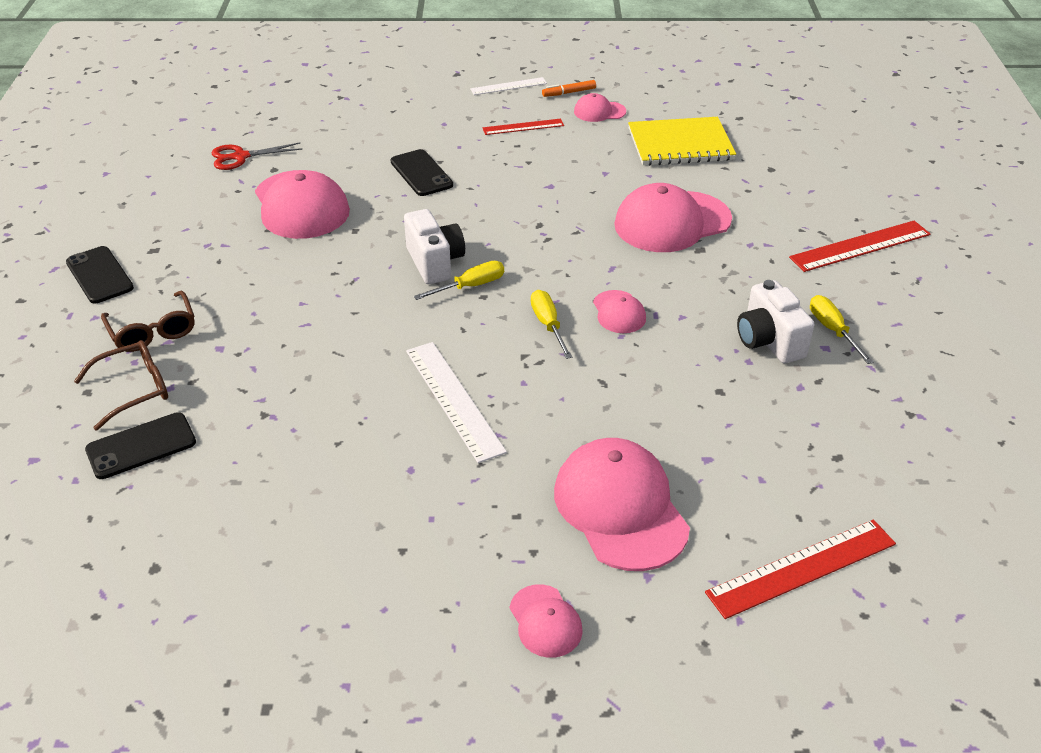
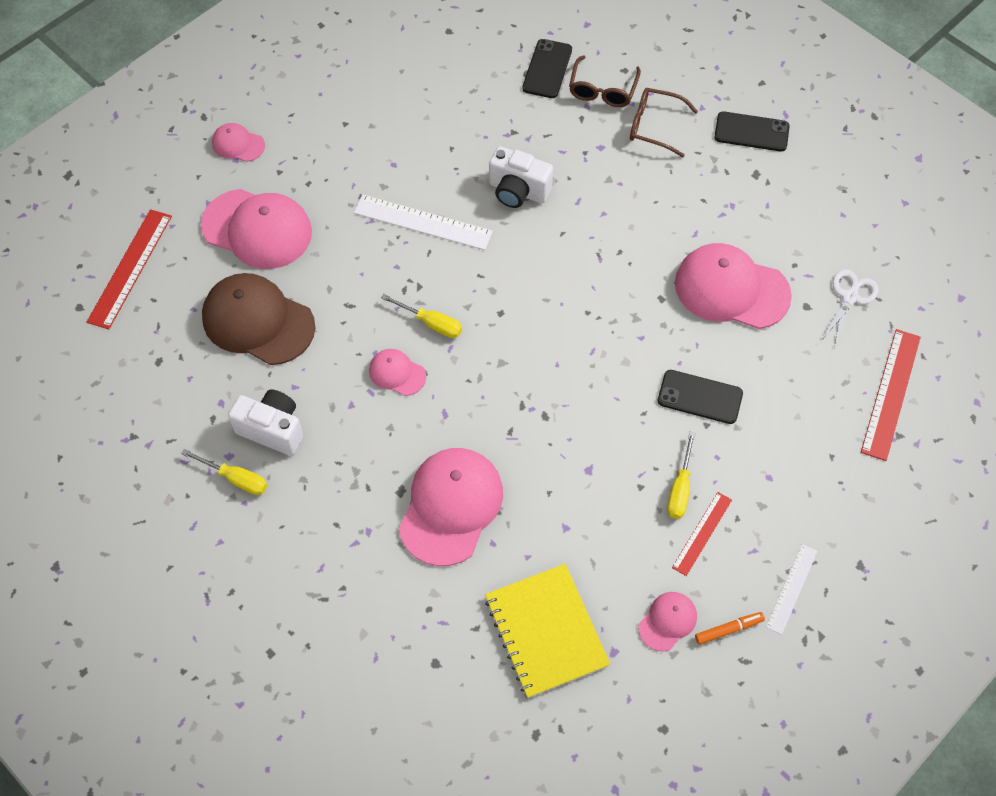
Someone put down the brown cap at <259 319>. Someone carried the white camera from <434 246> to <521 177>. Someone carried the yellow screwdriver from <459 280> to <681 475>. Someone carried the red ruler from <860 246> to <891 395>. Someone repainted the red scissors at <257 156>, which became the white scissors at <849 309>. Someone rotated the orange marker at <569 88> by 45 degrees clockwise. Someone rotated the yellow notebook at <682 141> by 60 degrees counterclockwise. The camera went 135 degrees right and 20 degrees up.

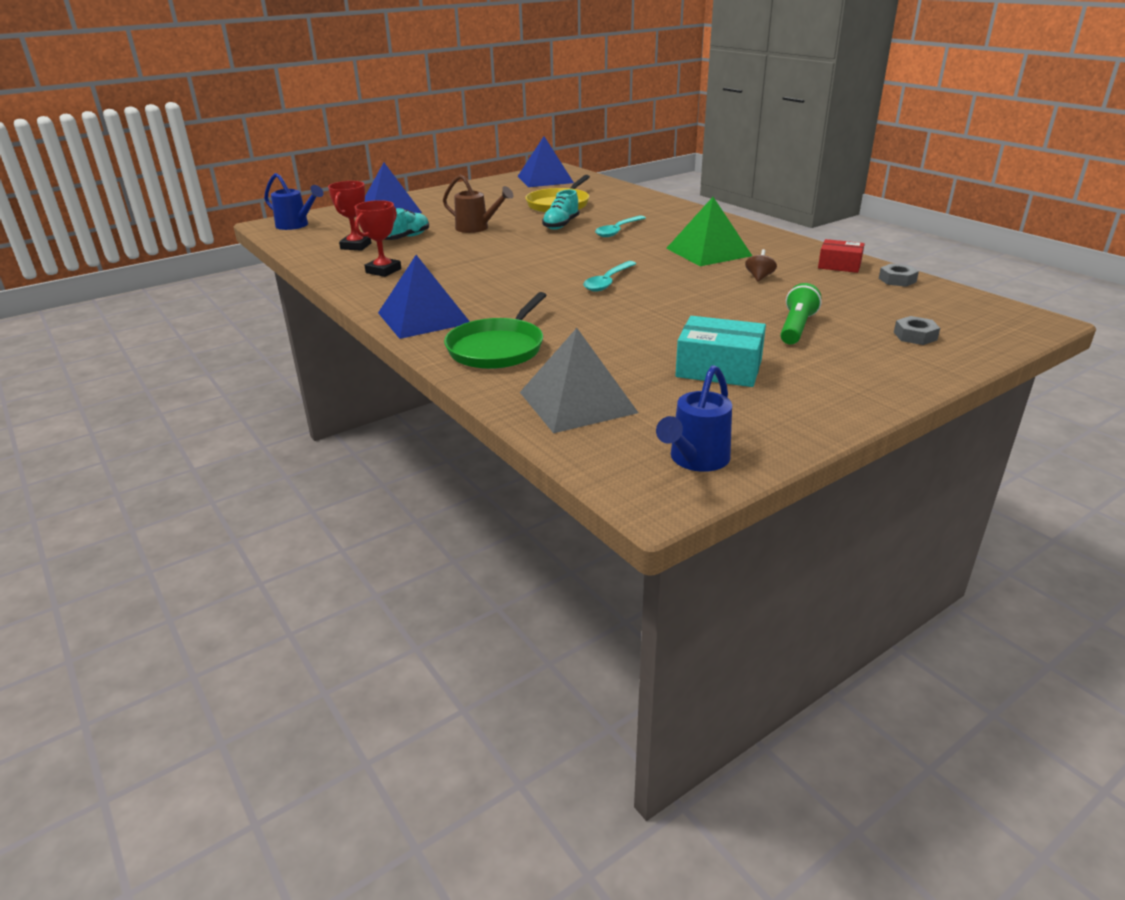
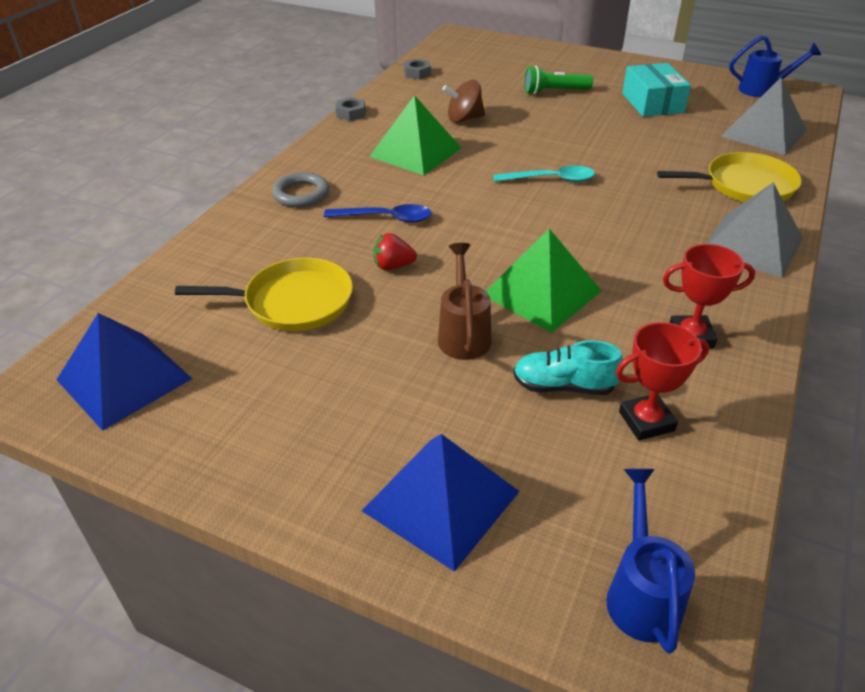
Someone took away the red box at <841 256>. Someone put down the grey ring at <300 189>. Someone put down the green pyramid at <544 281>. Someone carried the grey nut from <917 330> to <351 109>. Someone swapped the turquoise shoe at <560 210> for the red strawberry at <395 251>. Someone repainted the blue pyramid at <424 297>, which became the grey pyramid at <754 230>. Someone repainted the green pan at <495 330>, which became the yellow pan at <729 177>. Someone repainted the turquoise spoon at <620 226>, which became the blue spoon at <378 213>. Someone scaled the brown spinning top at <761 265> by 1.58. The camera went 120 degrees left and 10 degrees up.

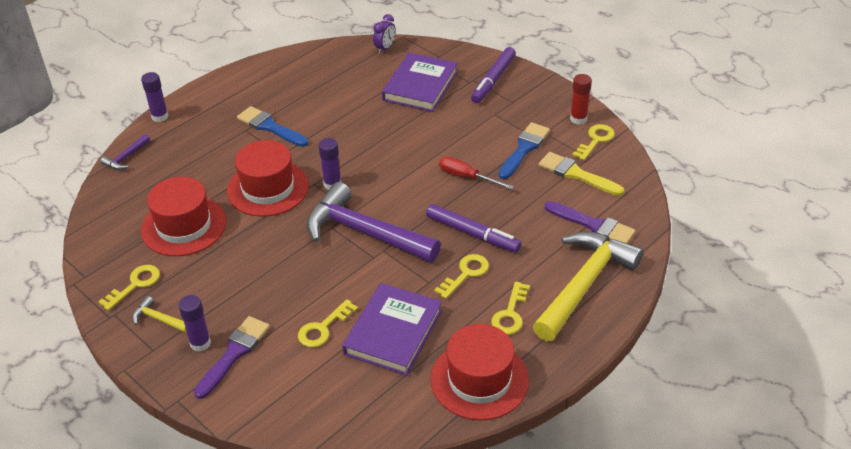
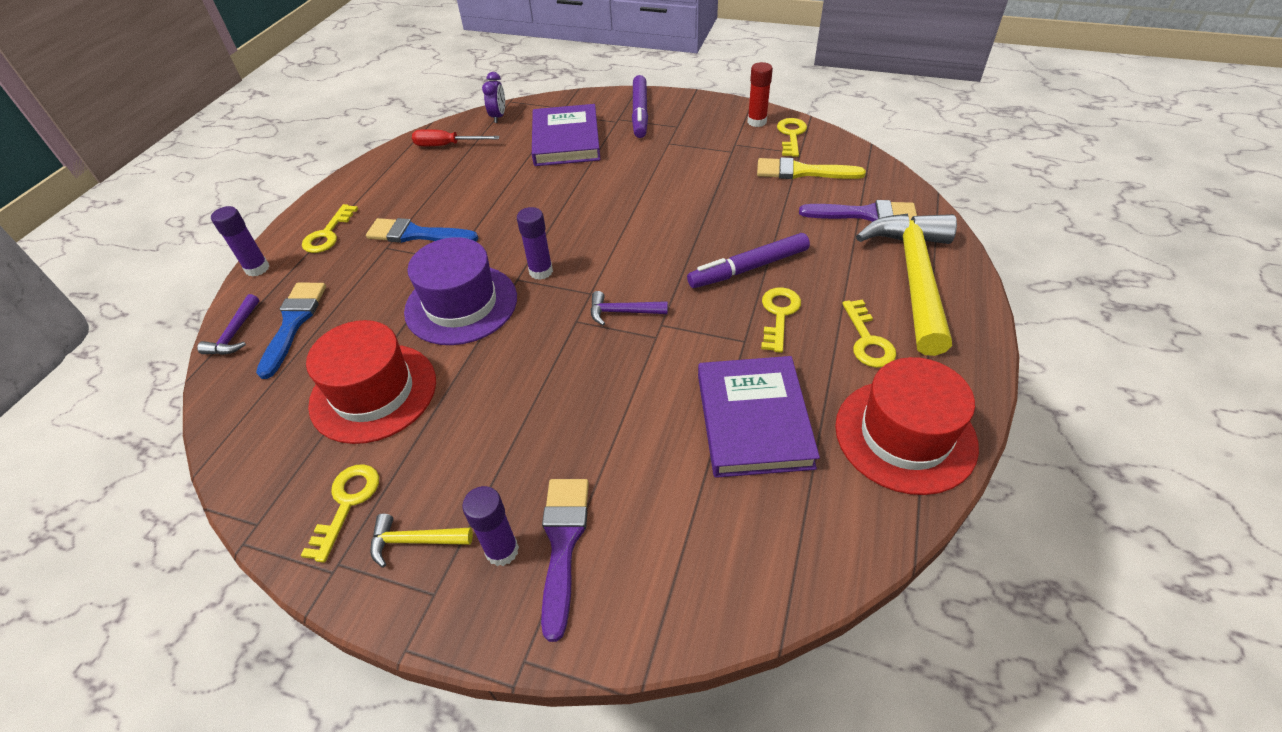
Someone carried the yellow key from <328 323> to <330 228>. Someone carried the red screwdriver from <476 173> to <456 137>. Someone carried the blue brush from <524 150> to <291 331>. Someone repainted the red hat at <268 178>, which became the purple hat at <460 291>. Someone rotated the purple marker at <473 228> by 150 degrees clockwise. Someone scaled the purple hammer at <374 222> by 0.42. The camera went 25 degrees left and 5 degrees up.

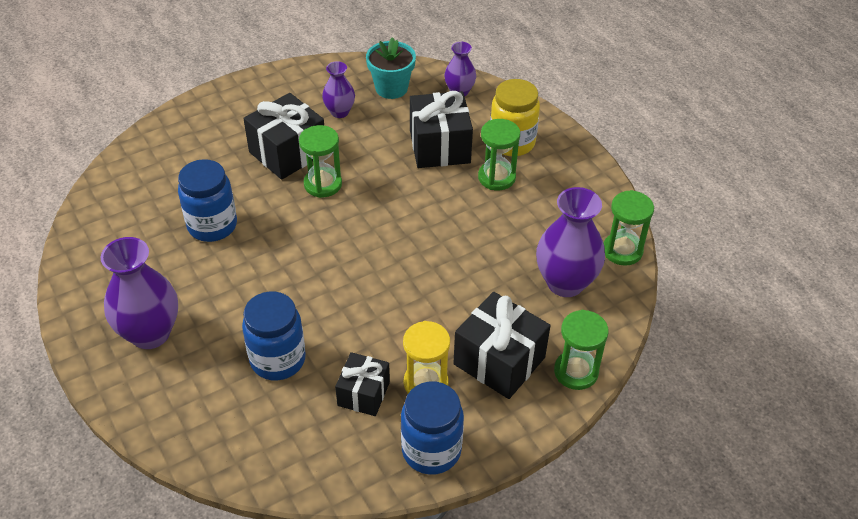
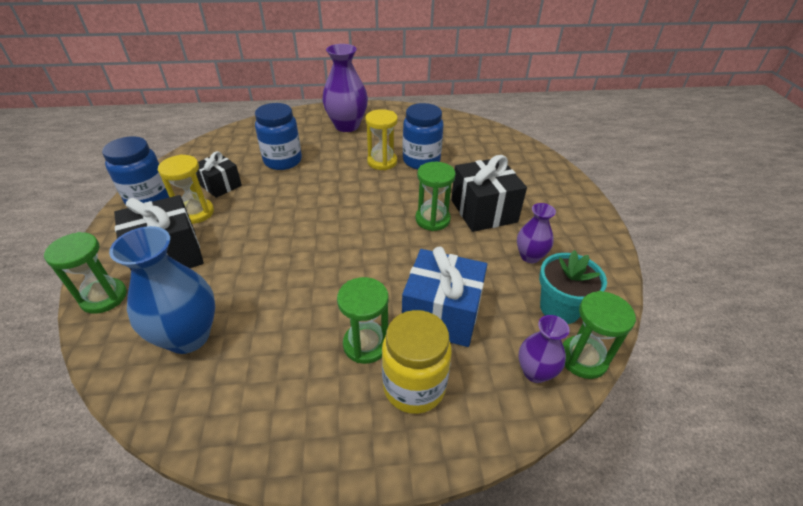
Someone put down the yellow hourglass at <381 139>. Someone carried the green hourglass from <629 228> to <599 335>. Someone repainted the black gift at <441 129>, which became the blue gift at <444 296>. Someone repainted the purple vase at <570 242>, which became the blue vase at <162 290>. The camera went 115 degrees right and 5 degrees down.

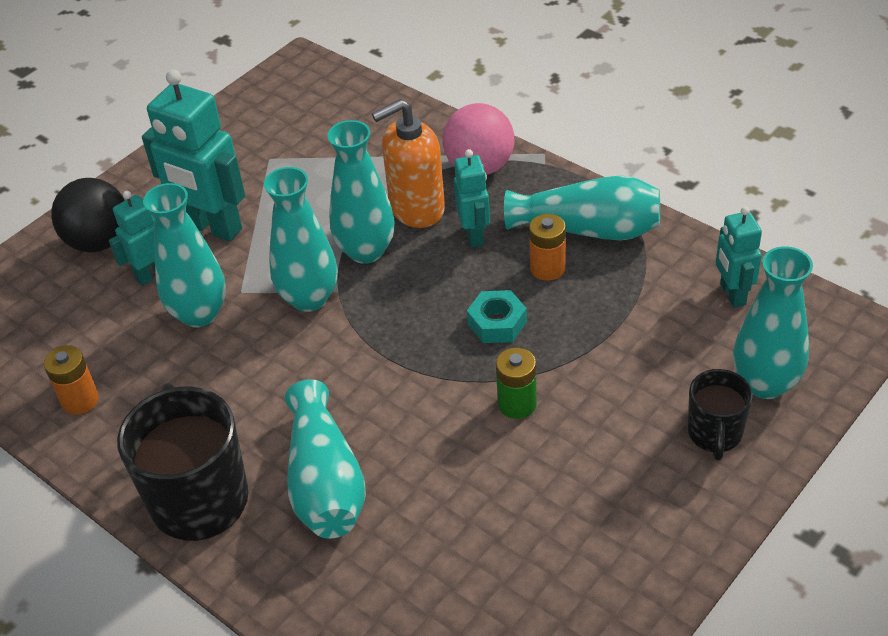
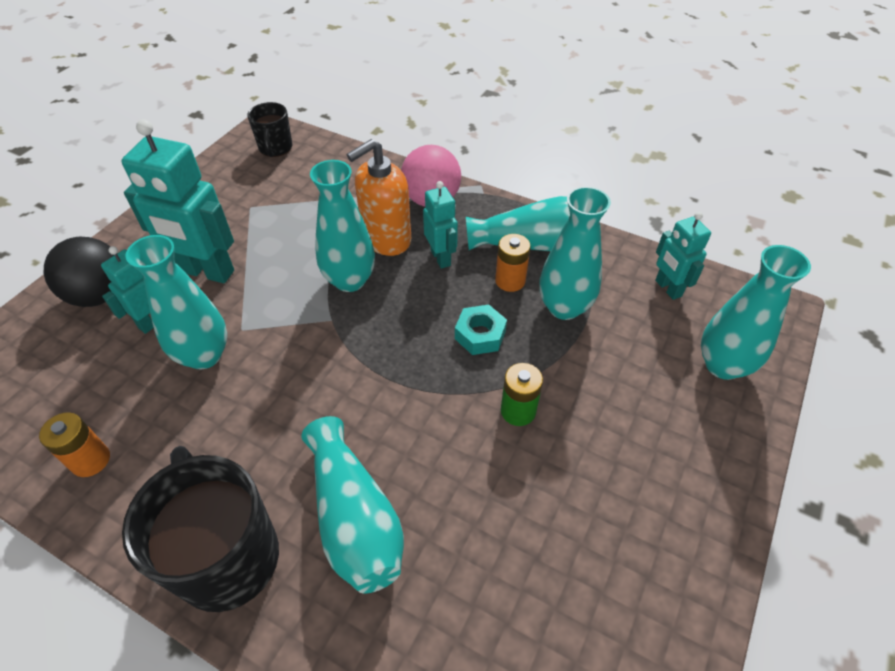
Someone carried the turquoise vase from <300 239> to <575 253>. Someone carried the black mug from <720 415> to <269 129>. The camera went 15 degrees left and 5 degrees up.

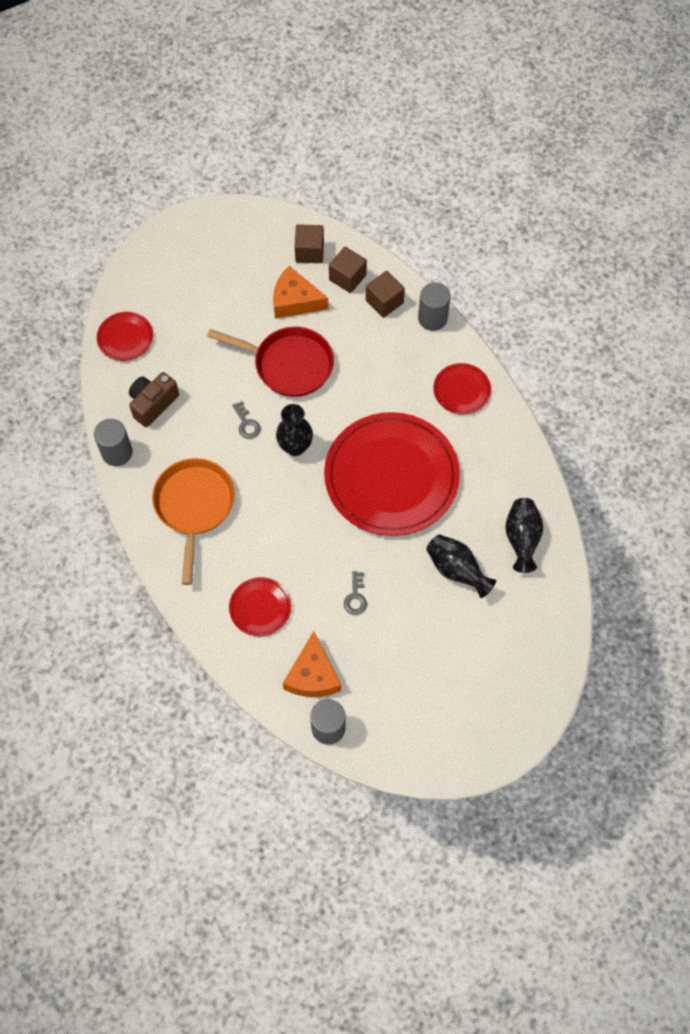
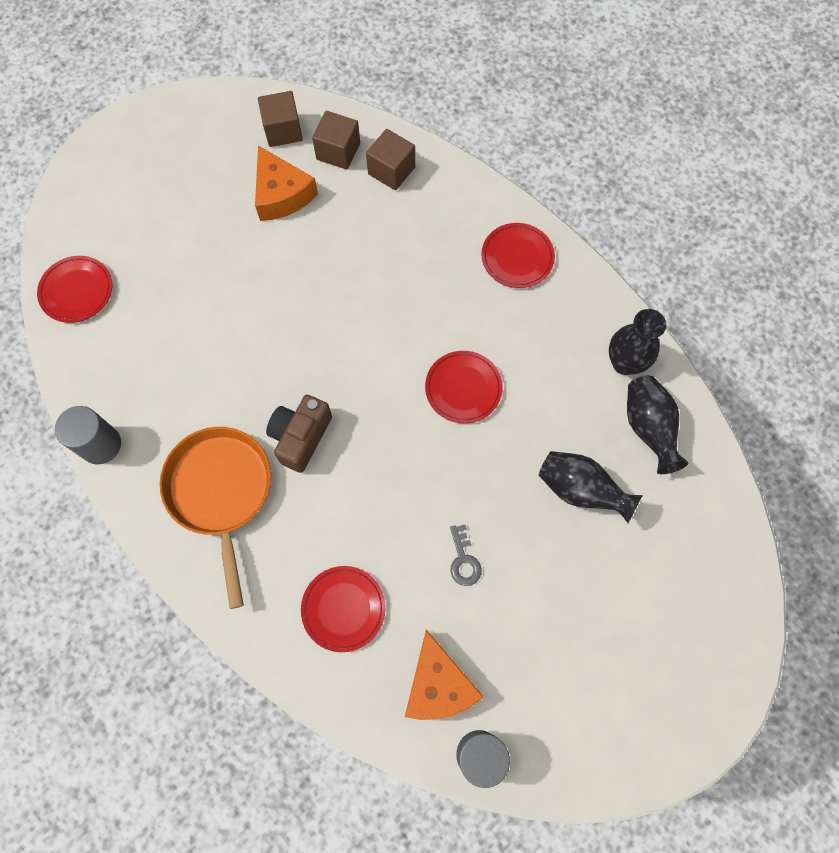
Someone took away the red pan at <270 361>. Someone took away the grey key at <246 420>. Someone took away the grey cylinder at <434 306>. Someone carried the brown camera from <154 399> to <299 434>. Someone carried the black vase from <294 430> to <637 342>. Someone rotated the orange cheese at <300 292> by 120 degrees counterclockwise. Someone scaled the red plate at <392 474> by 0.44. The camera went 15 degrees left and 5 degrees up.

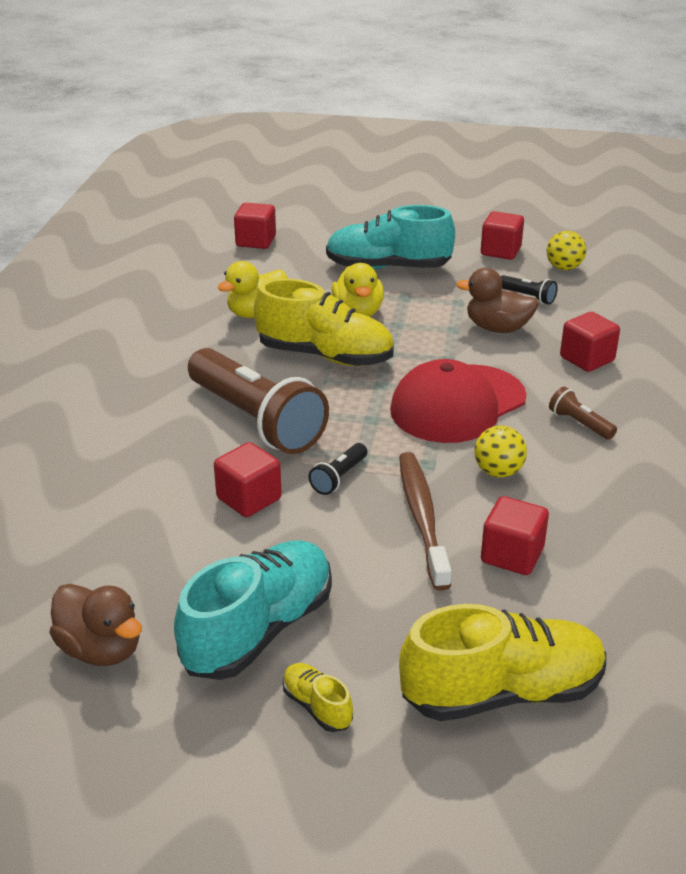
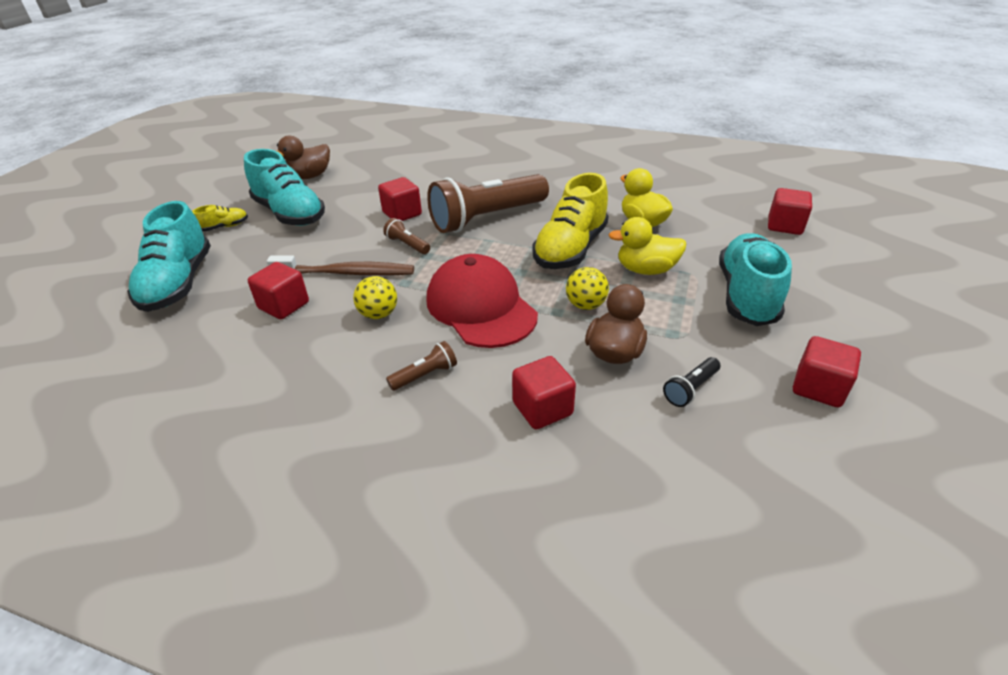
Someone carried the yellow ball from <566 250> to <587 288>. Someone repainted the black flashlight at <338 469>, which became the brown flashlight at <406 236>. Someone repainted the yellow shoe at <502 662>, which became the turquoise shoe at <169 256>. The camera went 100 degrees right and 5 degrees up.

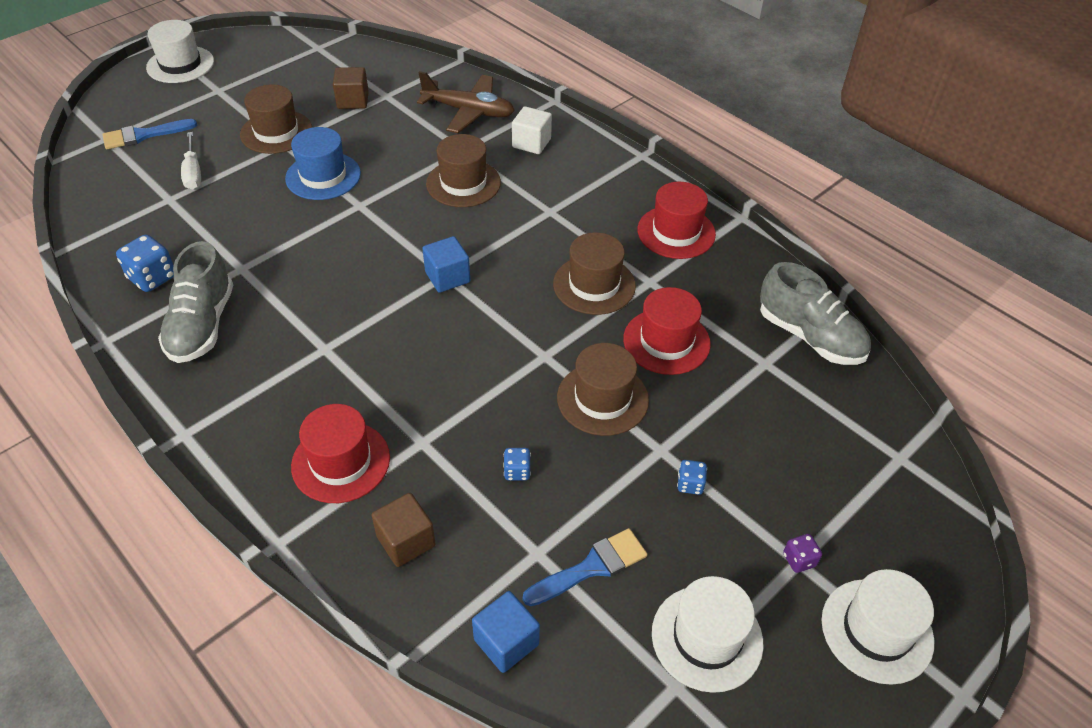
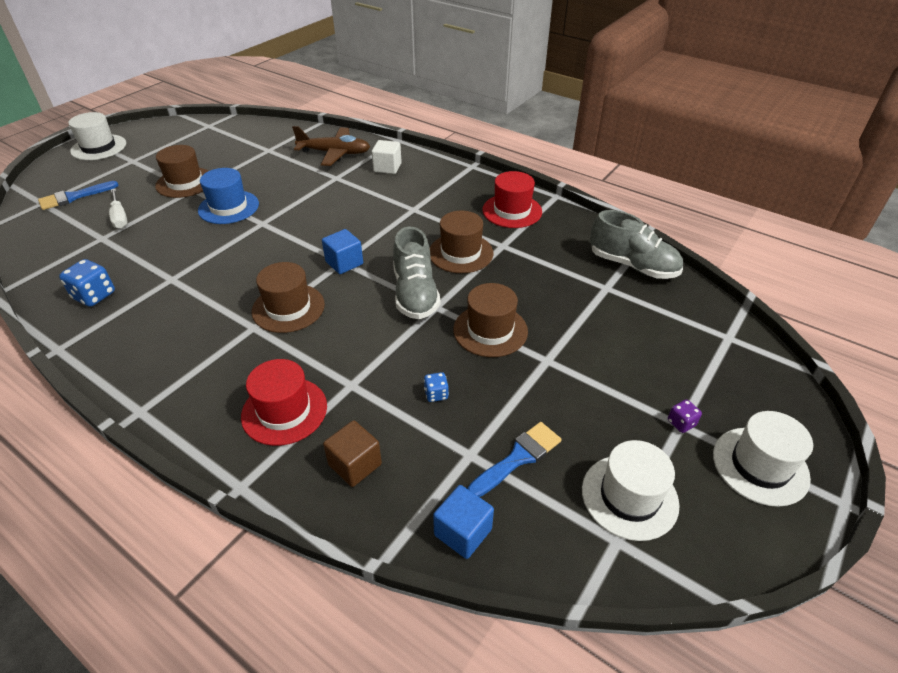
Someone took away the brown cube at <351 88>. Someone took away the red hat at <667 331>. Someone took away the blue dice at <692 477>. Someone carried the grey shoe from <195 302> to <416 273>. Someone carried the brown hat from <463 170> to <288 297>. The camera went 10 degrees left and 5 degrees down.

